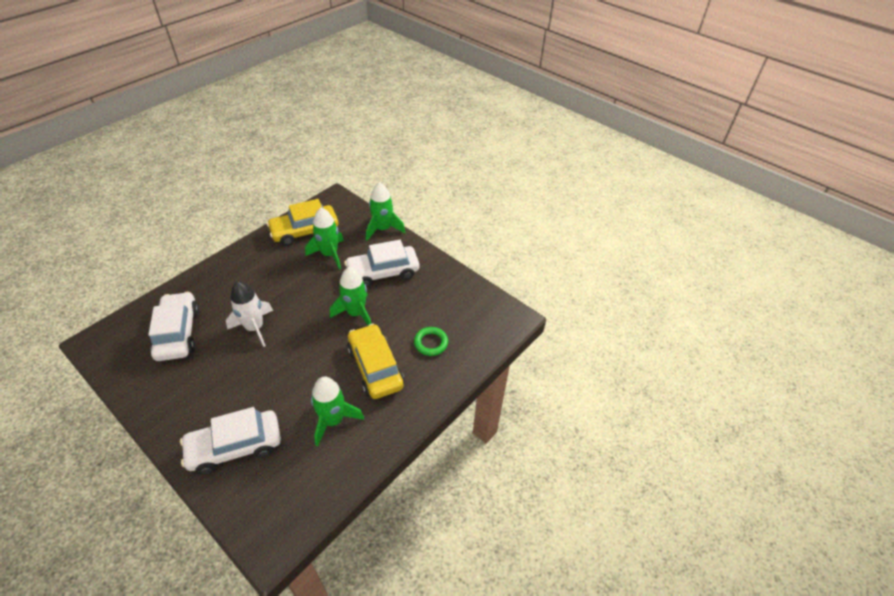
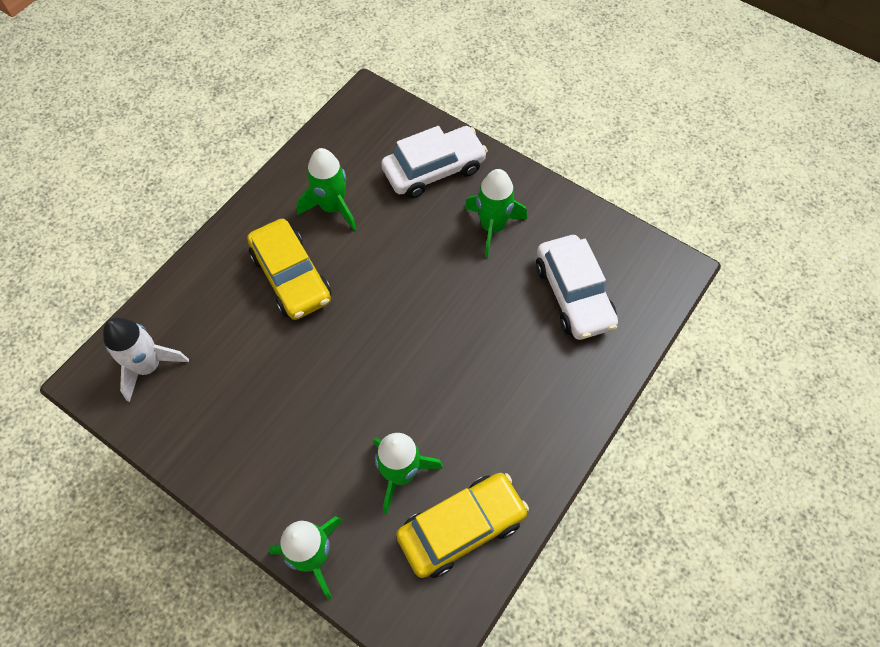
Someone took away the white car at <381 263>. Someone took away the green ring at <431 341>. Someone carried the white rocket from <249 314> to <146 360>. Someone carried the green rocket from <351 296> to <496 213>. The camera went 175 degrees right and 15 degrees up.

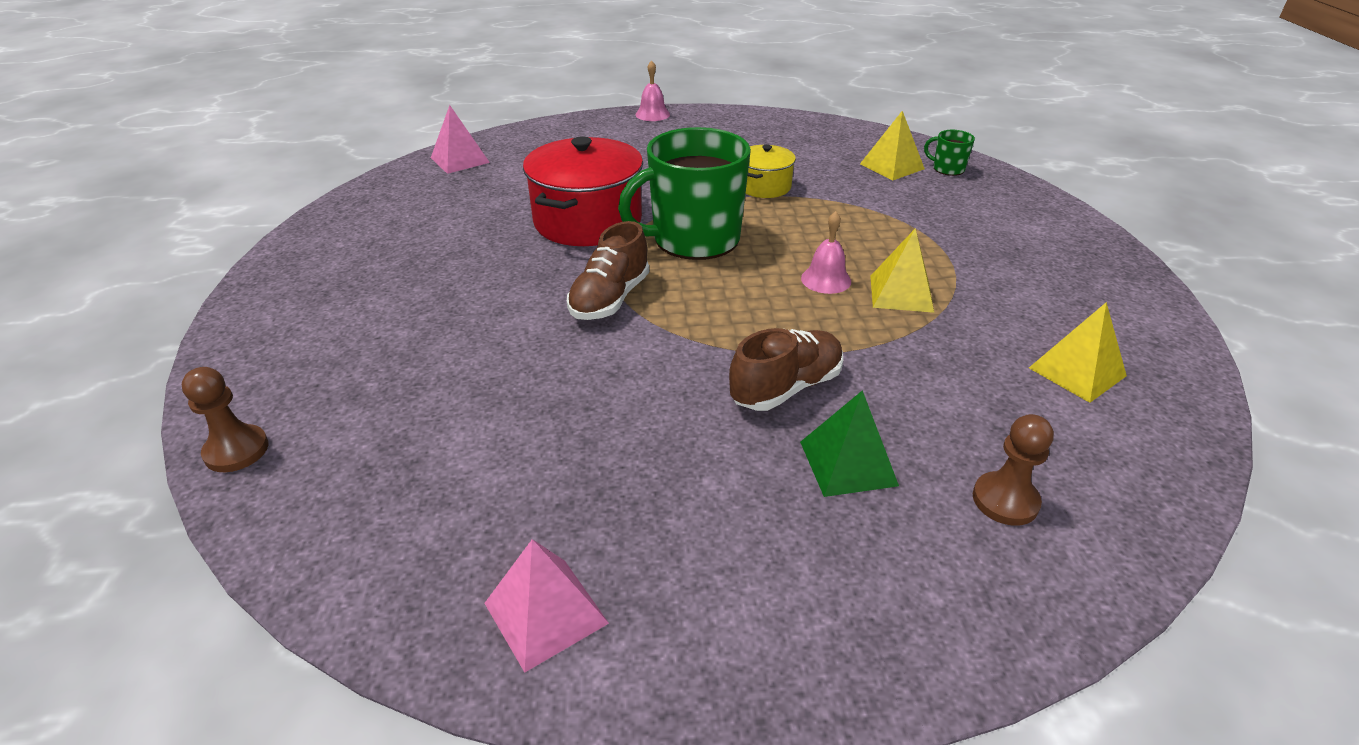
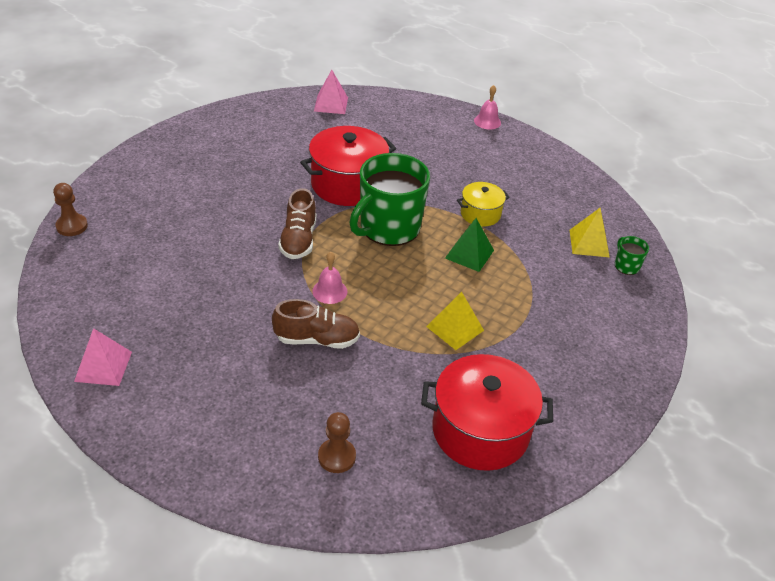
Someone carried the green pyramid from <849 443> to <469 245>. Someone carried the pink bell from <826 252> to <329 278>. Someone swapped the yellow pyramid at <1078 352> for the red pot at <487 412>. Someone rotated the brown shoe at <608 270> by 60 degrees counterclockwise. Someone rotated the green mug at <684 193> by 60 degrees counterclockwise. The camera went 35 degrees right and 5 degrees up.

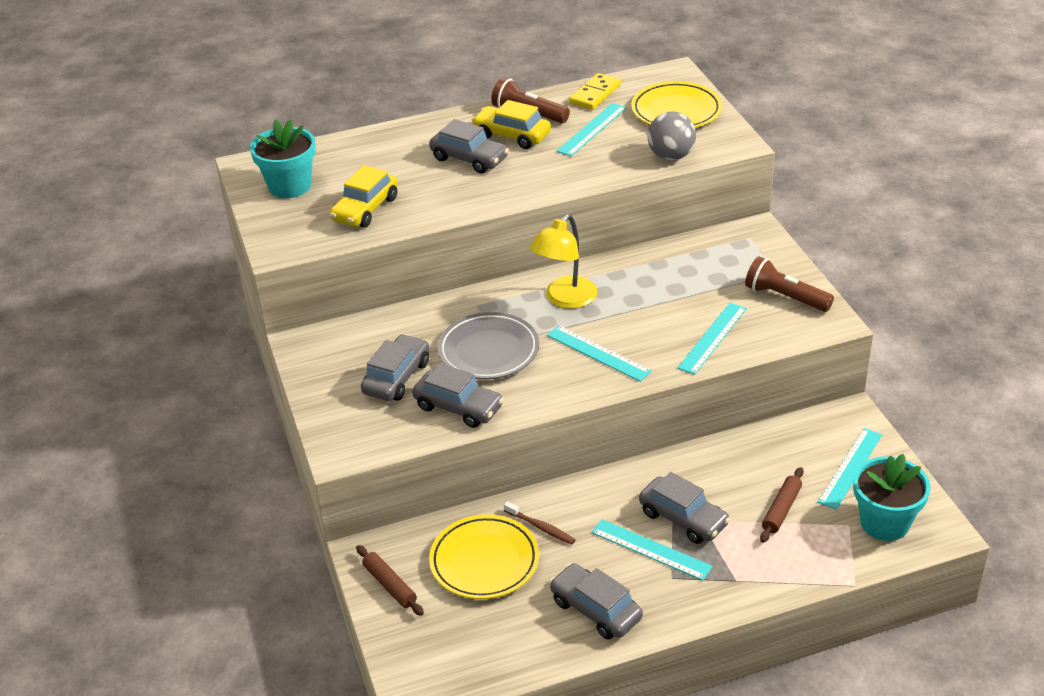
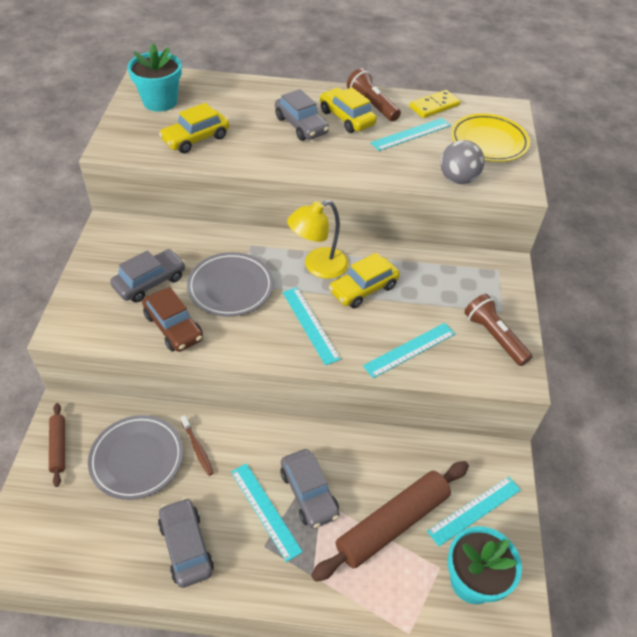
Someone put down the yellow car at <364 280>. Someone repainted the grey car at <458 395>, which became the brown car at <172 319>. Someone repainted the yellow plate at <484 556>, which became the grey plate at <135 457>. Someone scaled the brown rolling pin at <782 505> by 2.00. The camera went 20 degrees right and 10 degrees up.

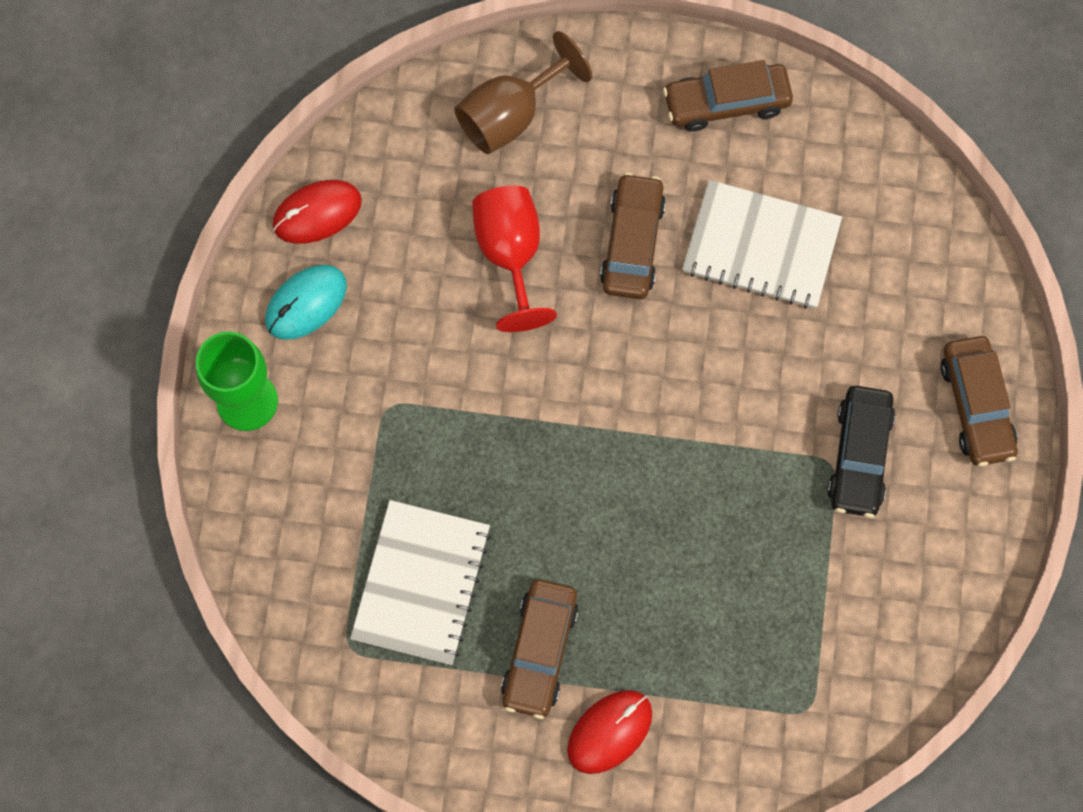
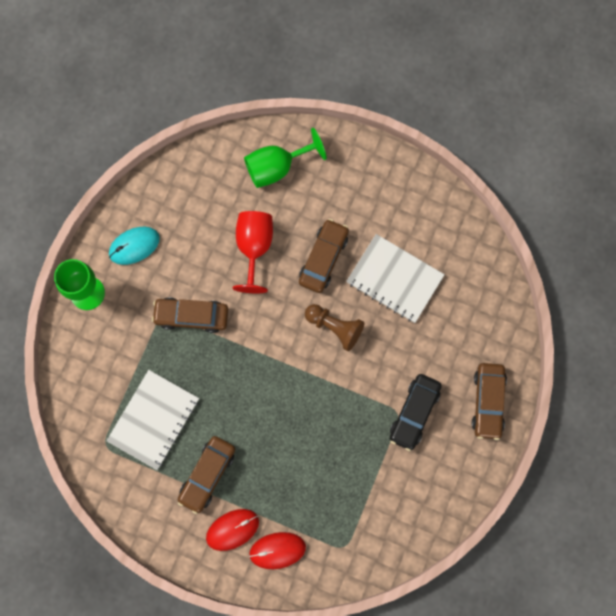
Someone put down the brown pawn at <334 327>. Someone carried the red mouse from <317 212> to <277 550>. Someone carried the brown car from <728 95> to <190 315>. Someone repainted the brown goblet at <523 92>, which became the green goblet at <285 158>. The camera went 15 degrees right and 5 degrees up.

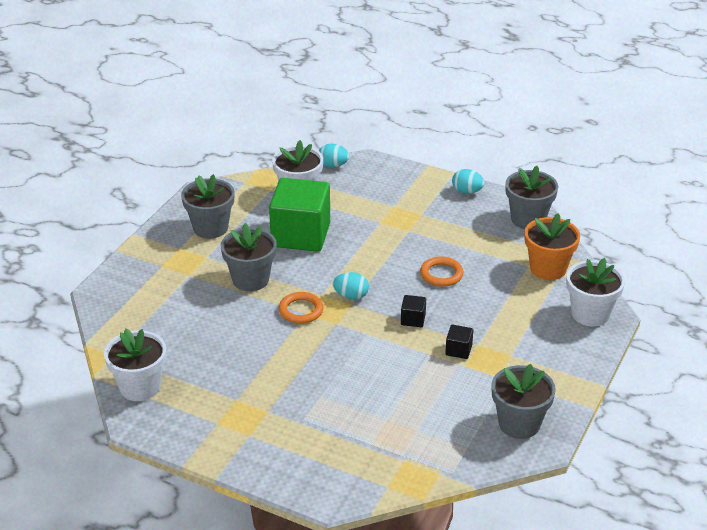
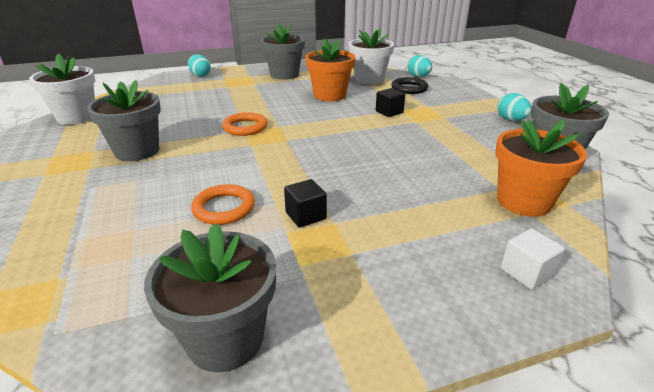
Someone put down the black ring at <409 85>. Someone carried the grey flower pot from <249 257> to <124 120>. Someone carried the turquoise egg from <351 286> to <199 65>. Someone carried the black cube from <413 311> to <390 102>. Someone carried the orange ring from <442 272> to <223 204>. Someone swapped the green cube at <299 215> for the orange flower pot at <330 69>. Someone swapped the white flower pot at <595 292> for the white cube at <532 259>. The camera went 45 degrees right and 5 degrees down.

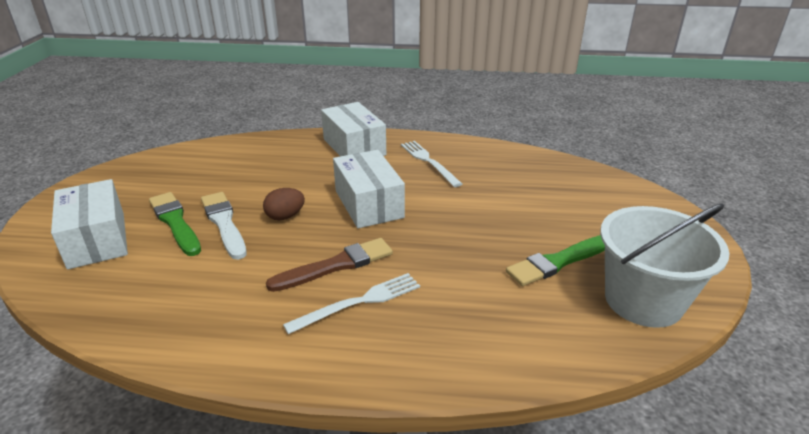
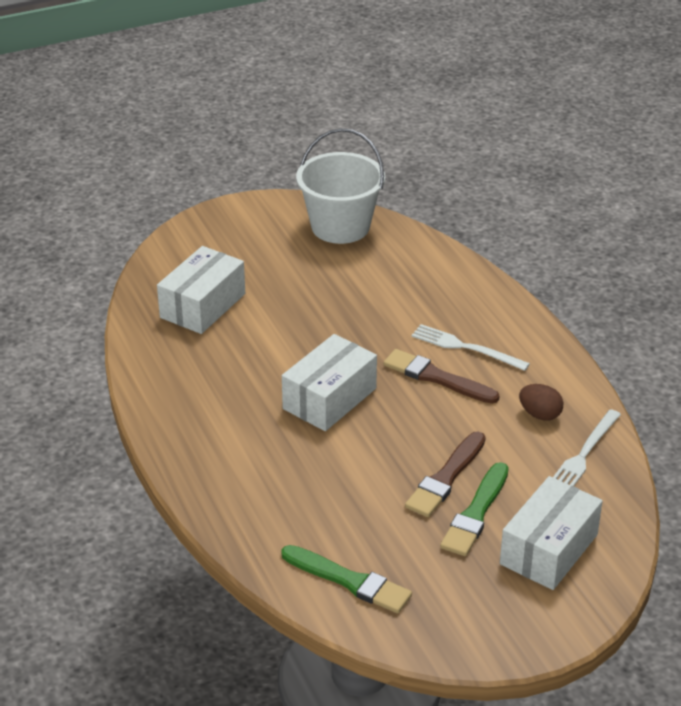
Someone carried the brown egg from <284 204> to <541 402>. Someone carried the white box from <353 129> to <201 290>. Someone carried the white fork from <431 164> to <587 447>. Someone carried the green brush from <555 260> to <346 579>. Someone repainted the white brush at <224 226>, which became the brown brush at <445 474>. The camera went 120 degrees left and 5 degrees up.

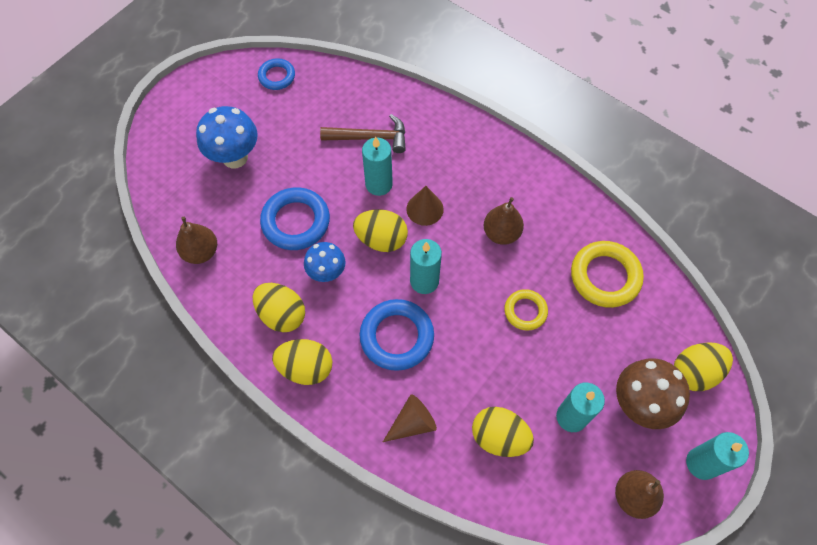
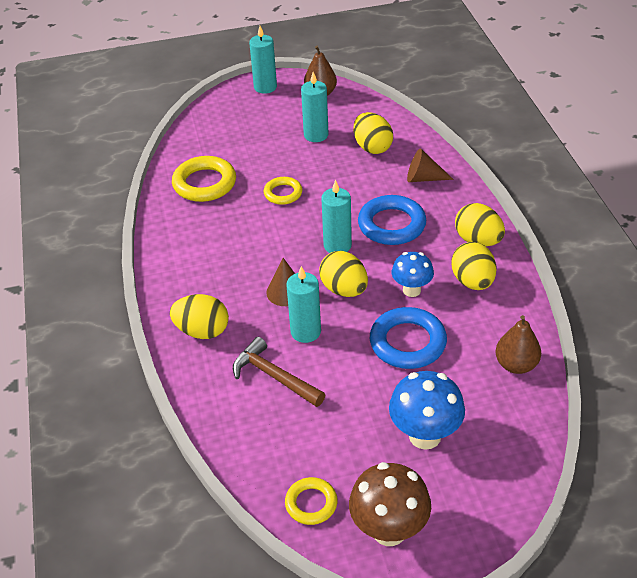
Someone took away the brown pear at <504 221>. Someone carried the brown mushroom from <653 393> to <390 504>. Someone carried the yellow egg from <703 366> to <199 316>. Someone repainted the blue ring at <276 74>, which became the yellow ring at <311 501>. The camera went 140 degrees left and 20 degrees down.

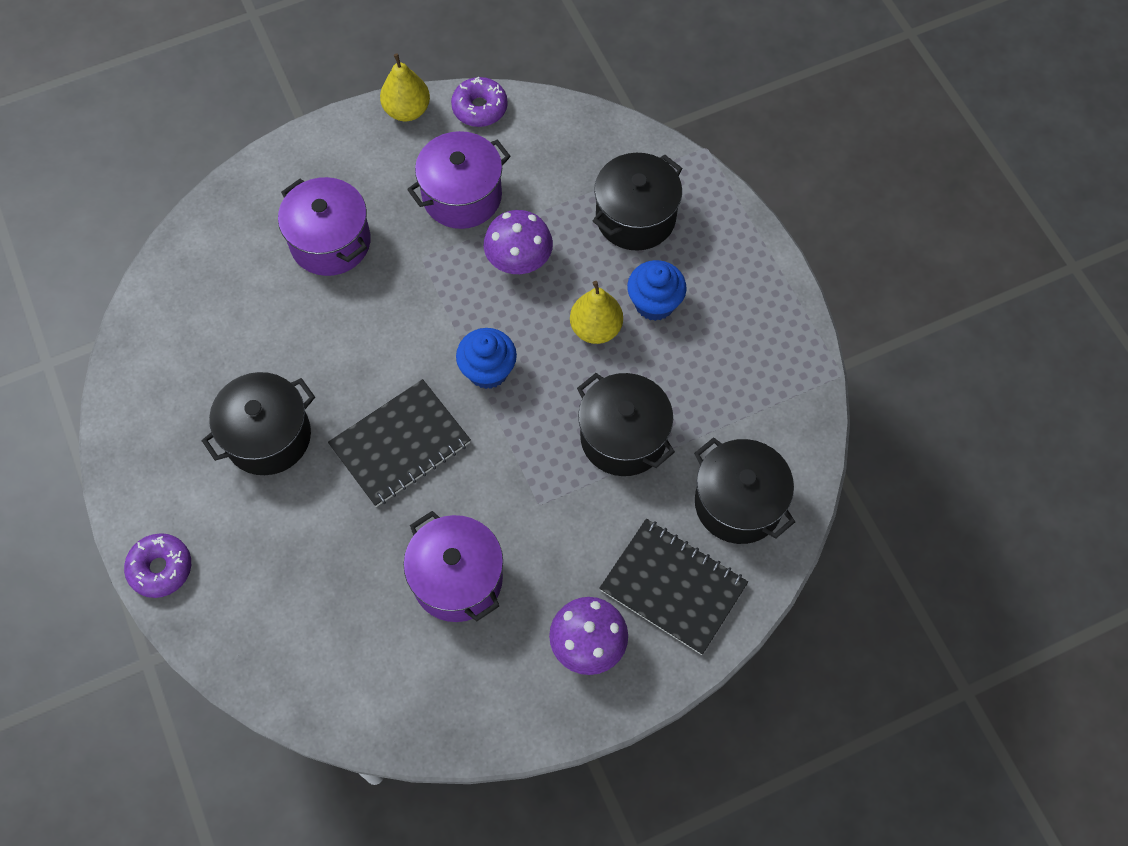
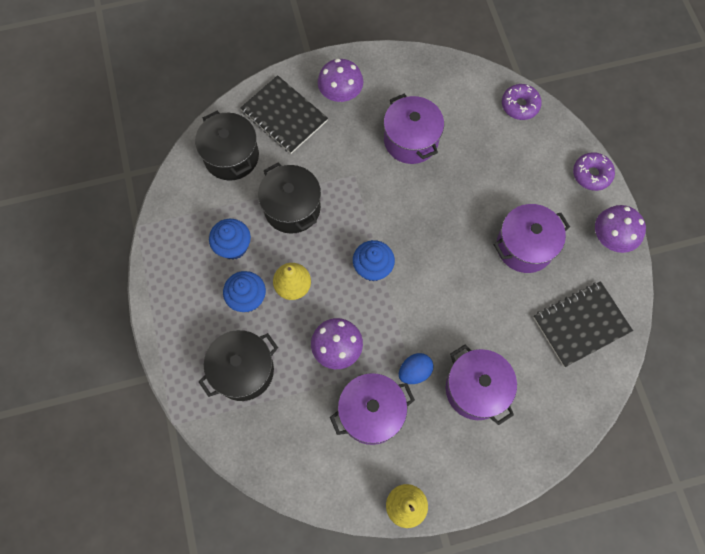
Someone put down the blue cupcake at <230 239>. Someone put down the blue egg at <416 368>. Someone put down the purple mushroom at <620 229>. Someone carried the black notebook from <399 443> to <583 324>. Someone carried the purple donut from <479 102> to <522 102>. Someone repainted the black pot at <258 423>, which became the purple pot at <532 238>. The camera went 170 degrees left and 5 degrees up.

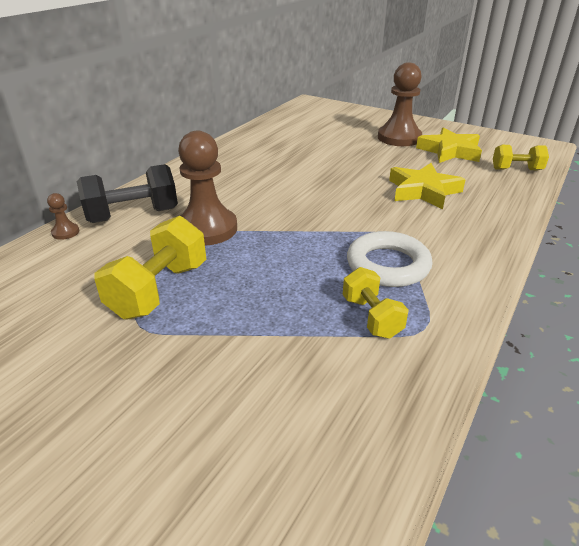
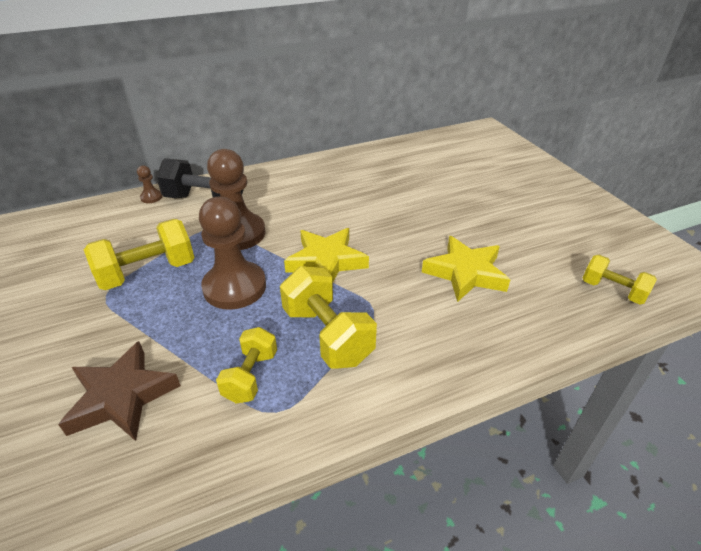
Someone put down the brown star at <119 391>. Someone carried the brown pawn from <400 104> to <232 253>. Someone carried the yellow star from <449 145> to <326 255>. Someone swapped the white ring at <390 259> for the yellow dumbbell at <328 317>. The camera went 35 degrees right and 5 degrees up.

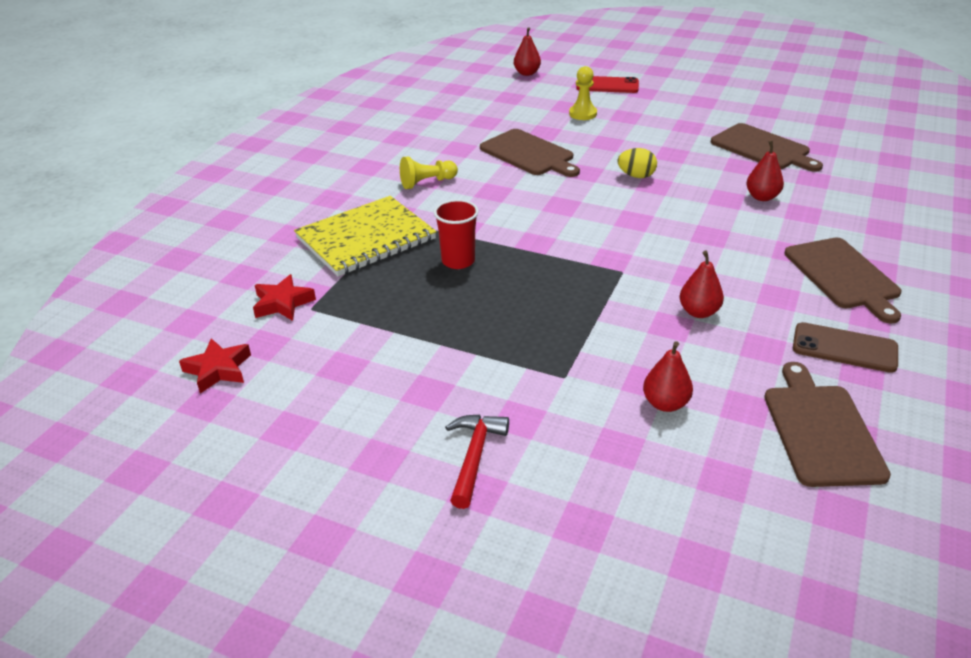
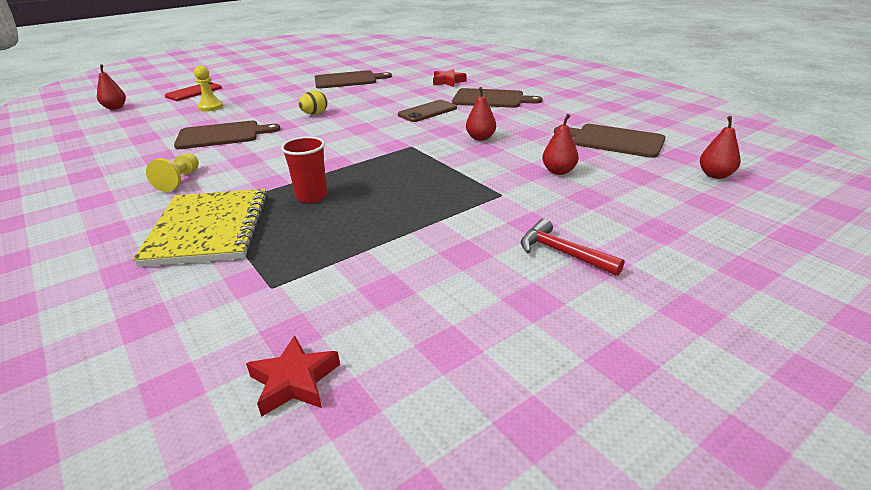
Someone carried the red star from <284 297> to <450 78>. Someone carried the red pear from <765 171> to <720 147>. Someone carried the brown phone from <845 347> to <427 111>. The camera went 60 degrees left and 5 degrees down.

